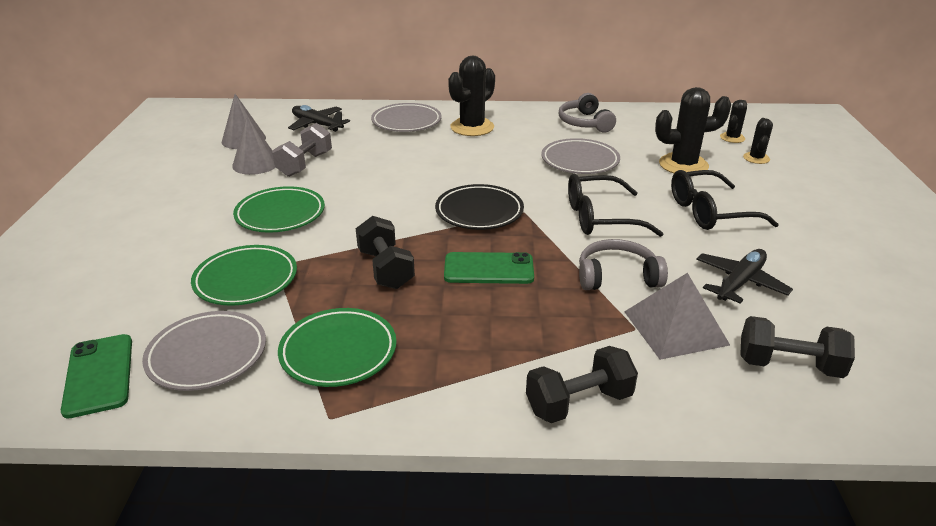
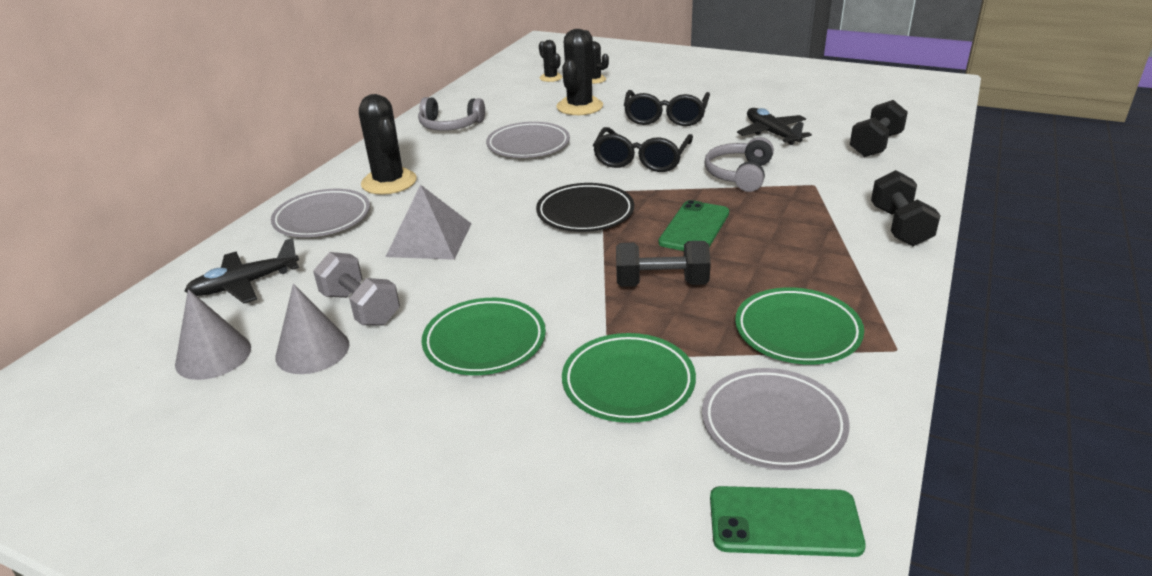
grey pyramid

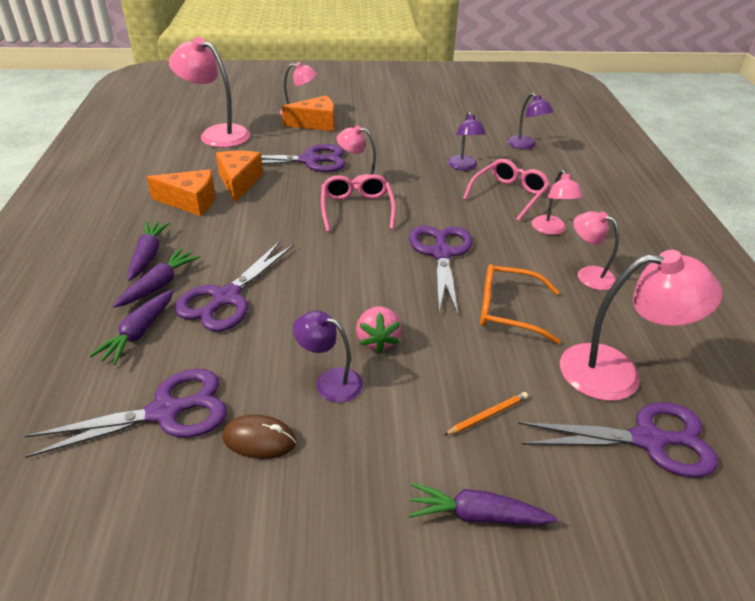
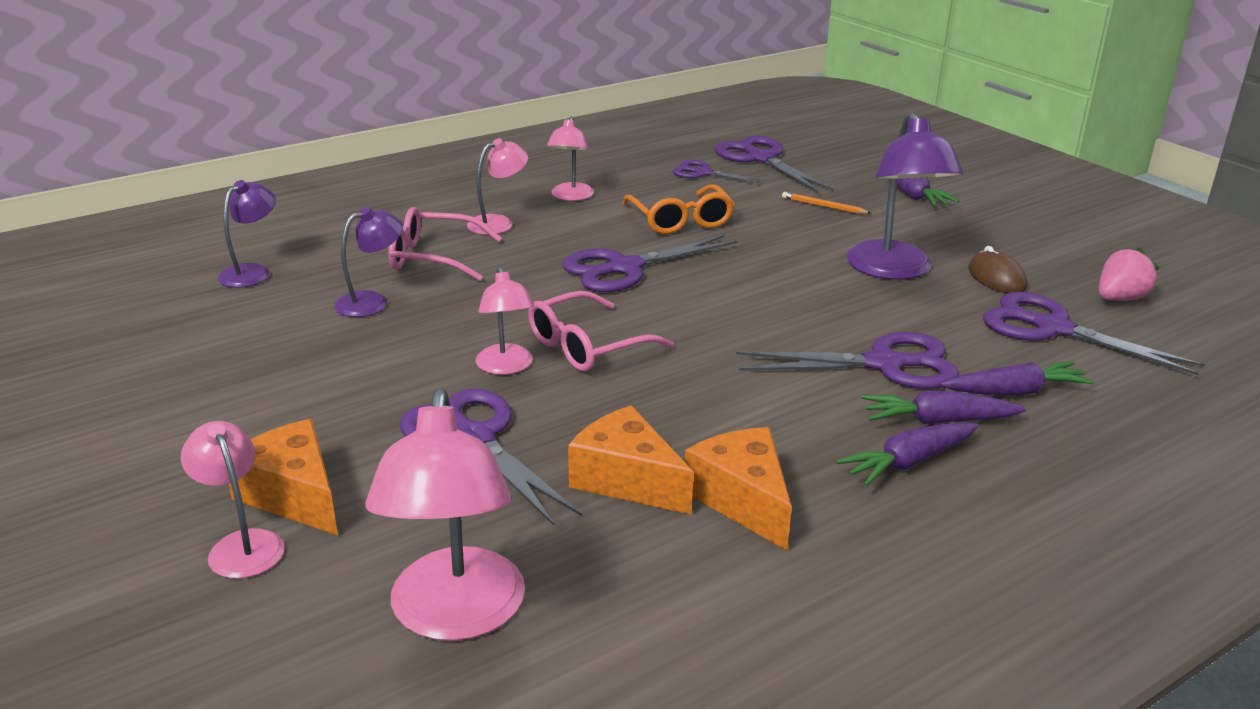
orange cheese (2nd from left)
purple scissors (3rd from left)
purple lamp (3rd from left)
pink strawberry

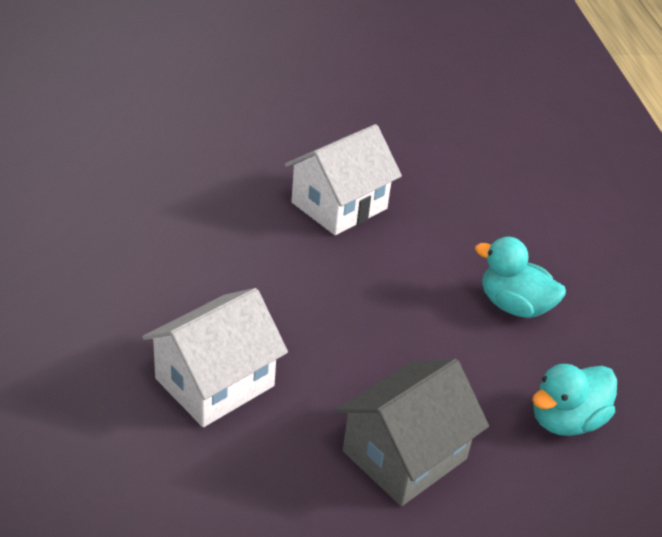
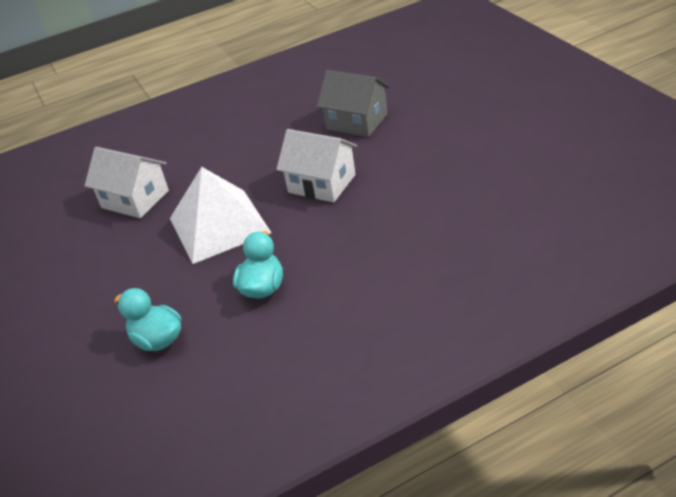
white pyramid
grey house

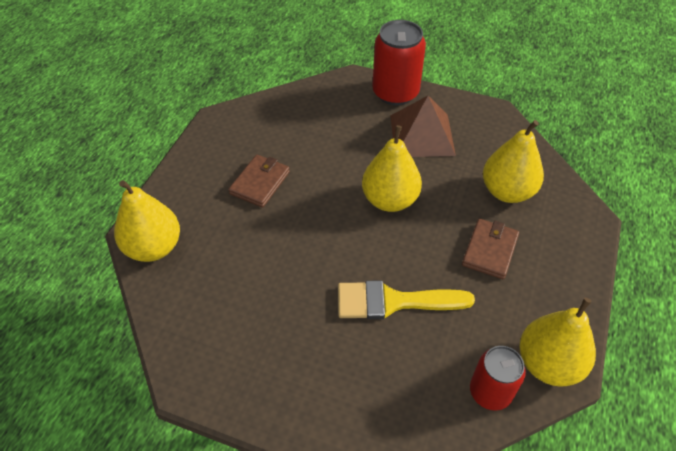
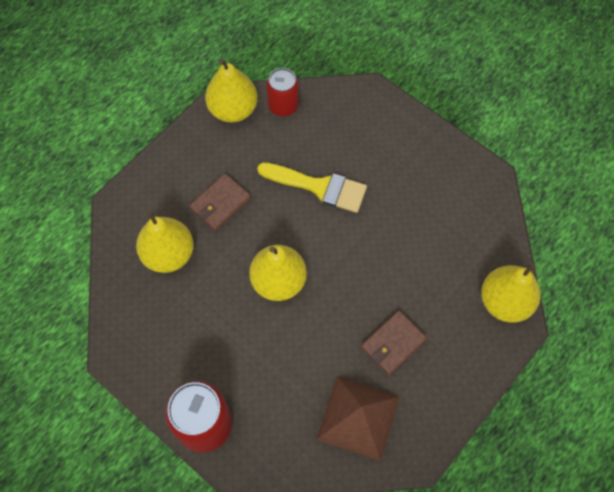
brown pyramid

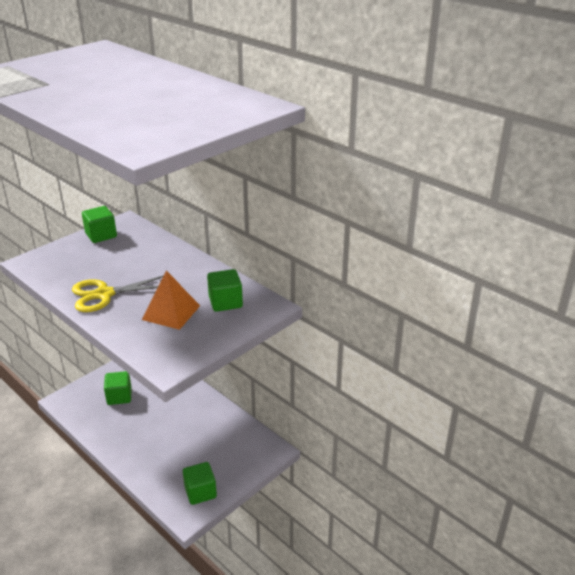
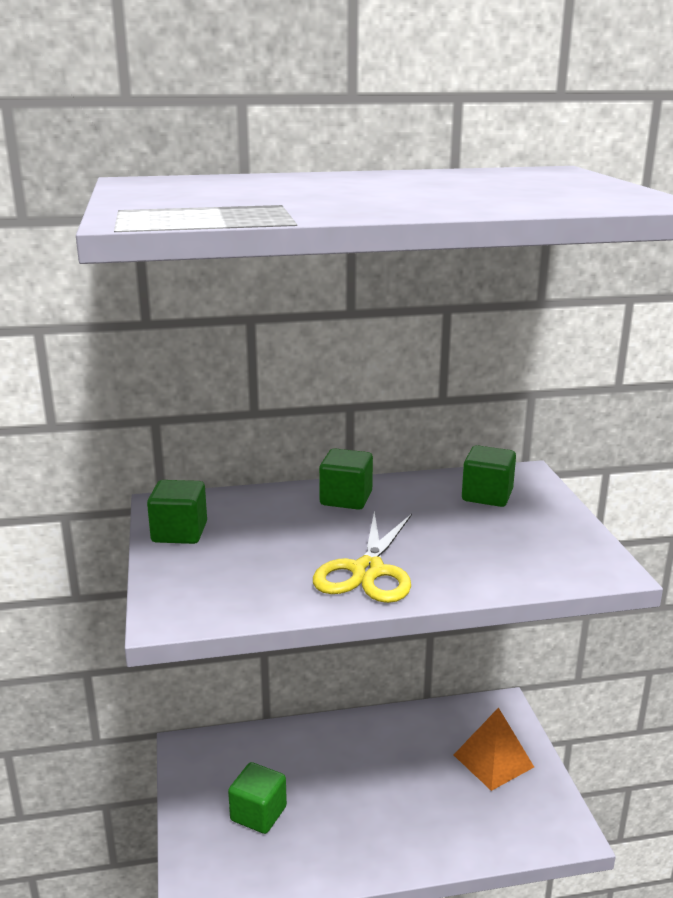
green cube (3rd from left)
orange pyramid

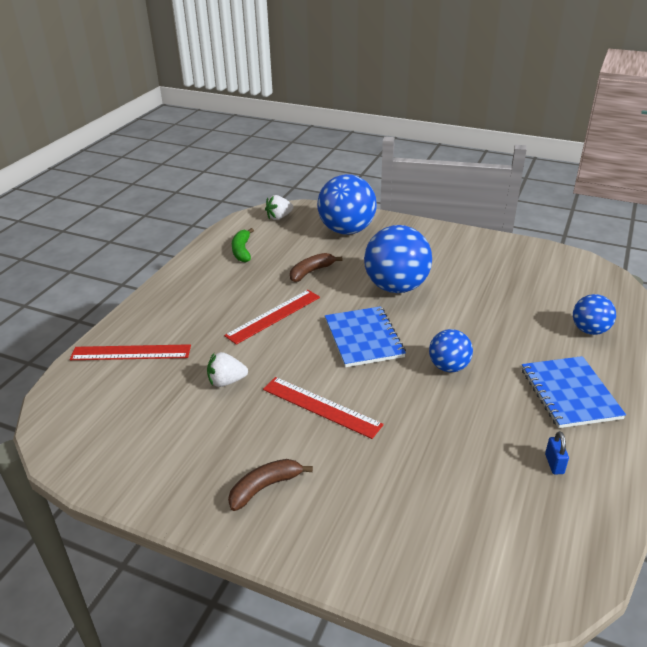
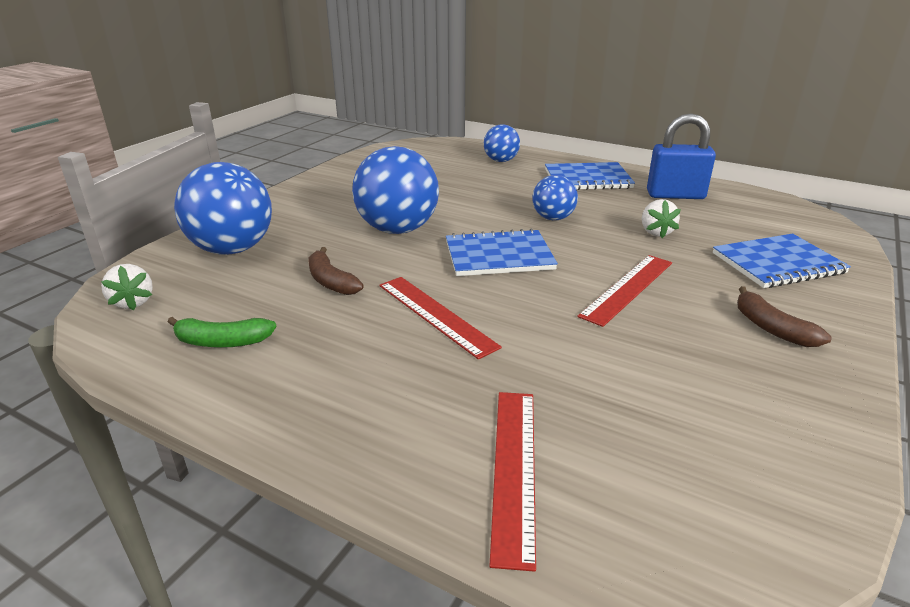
white strawberry (2nd from left)
blue padlock
blue notebook (3rd from left)

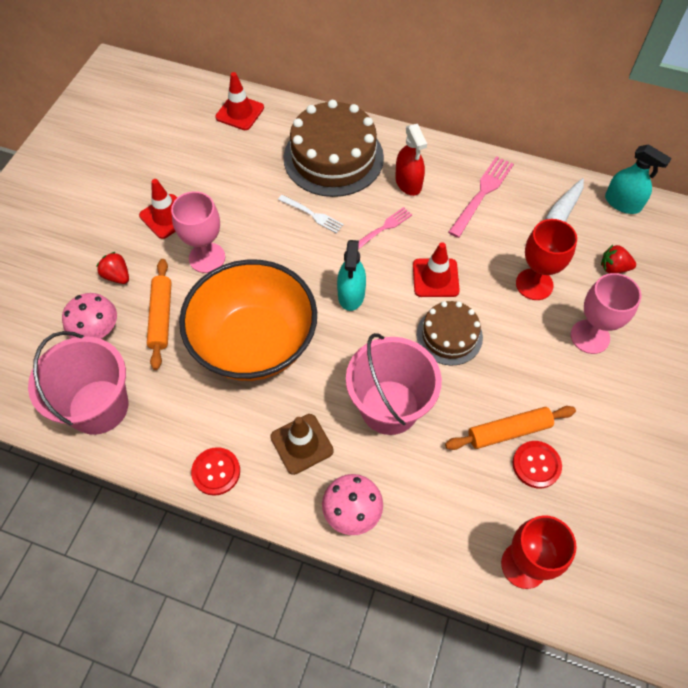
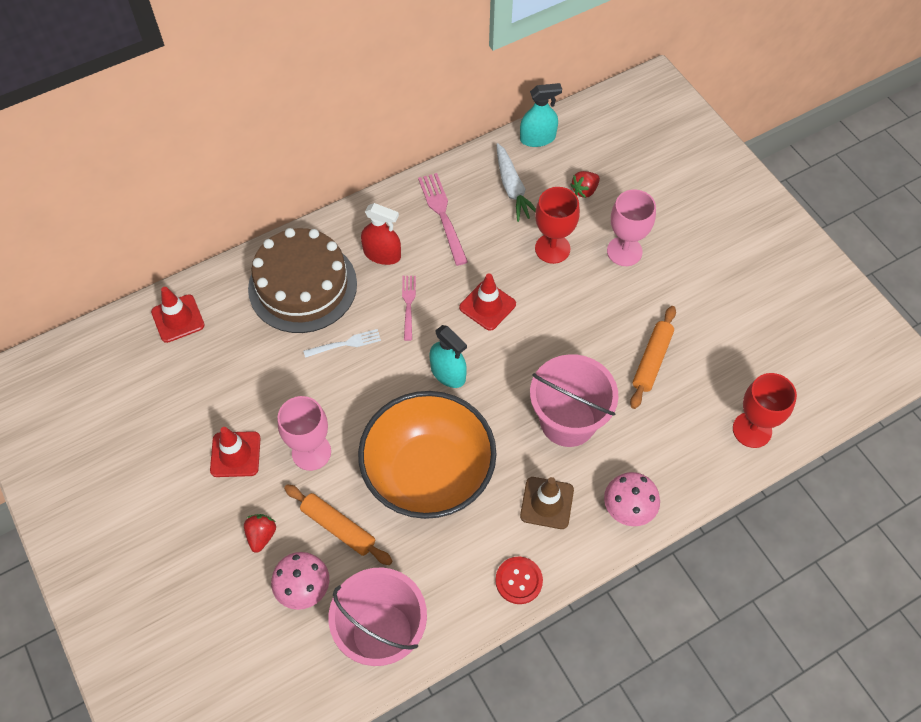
red strawberry (1st from left)
brown cake (2nd from left in the first image)
red button (2nd from left in the first image)

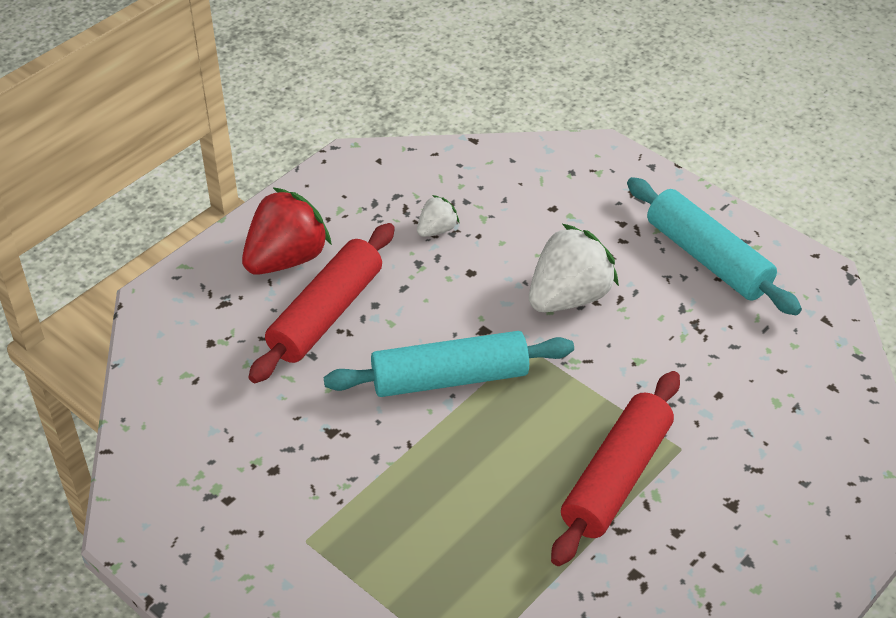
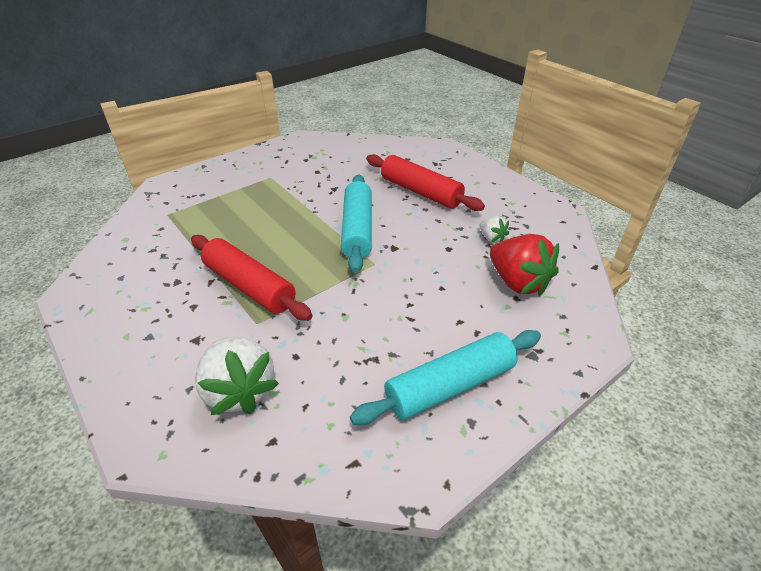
white strawberry (1st from left)
red strawberry

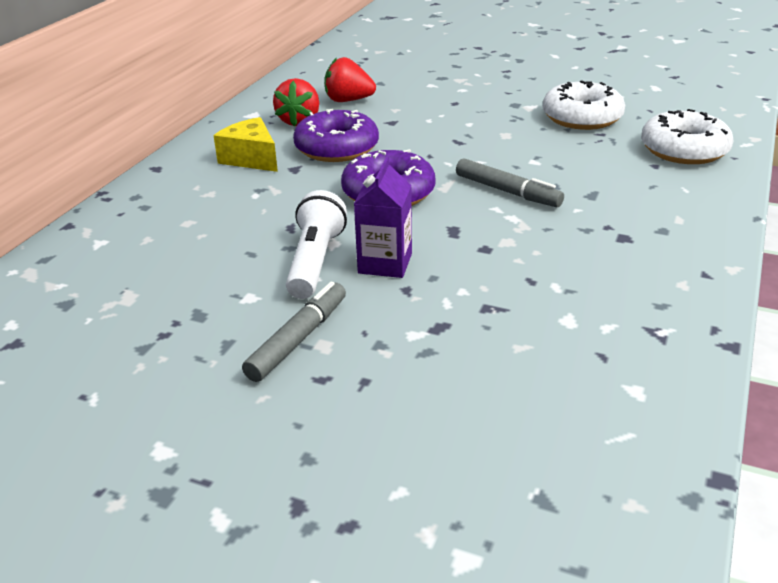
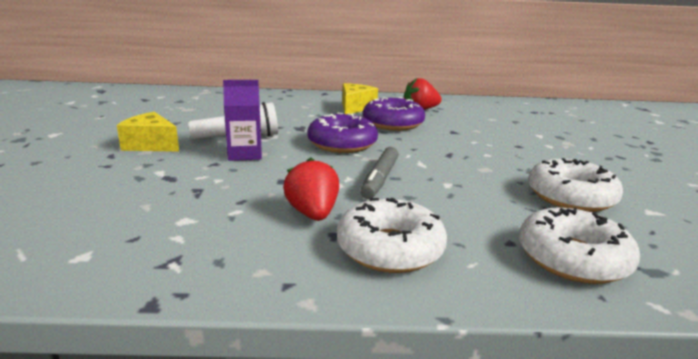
yellow cheese (1st from left)
red strawberry (1st from left)
white donut (1st from left)

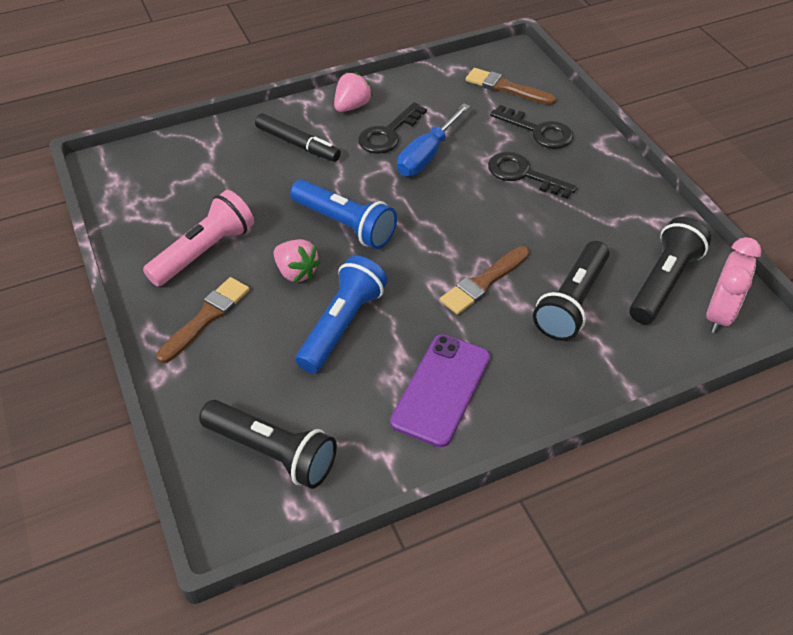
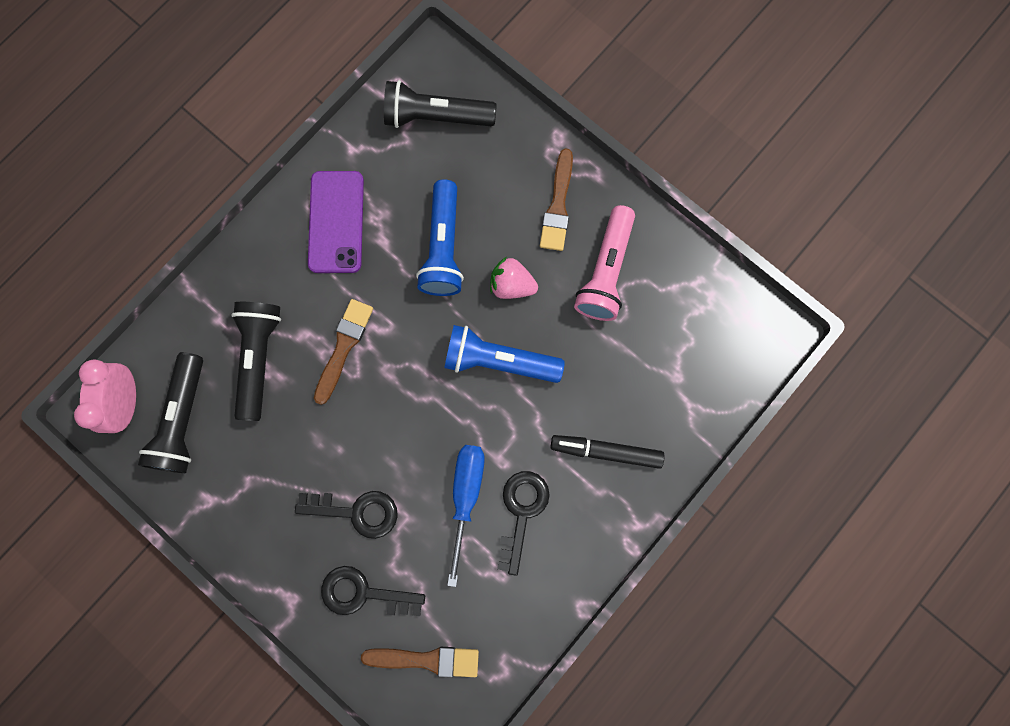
pink strawberry (2nd from left in the first image)

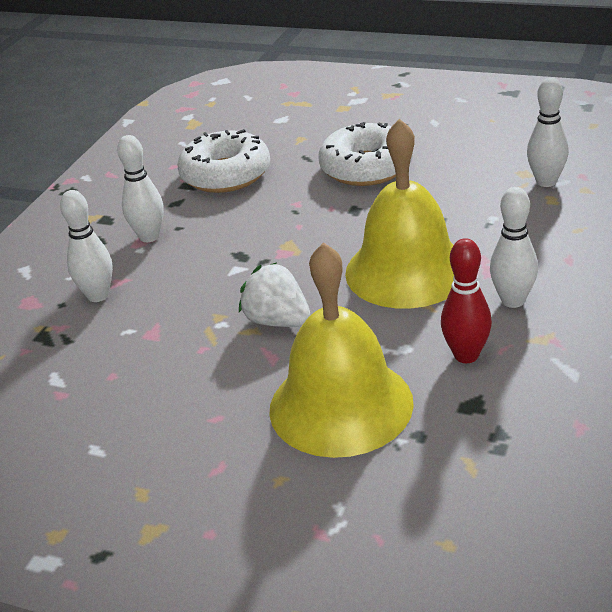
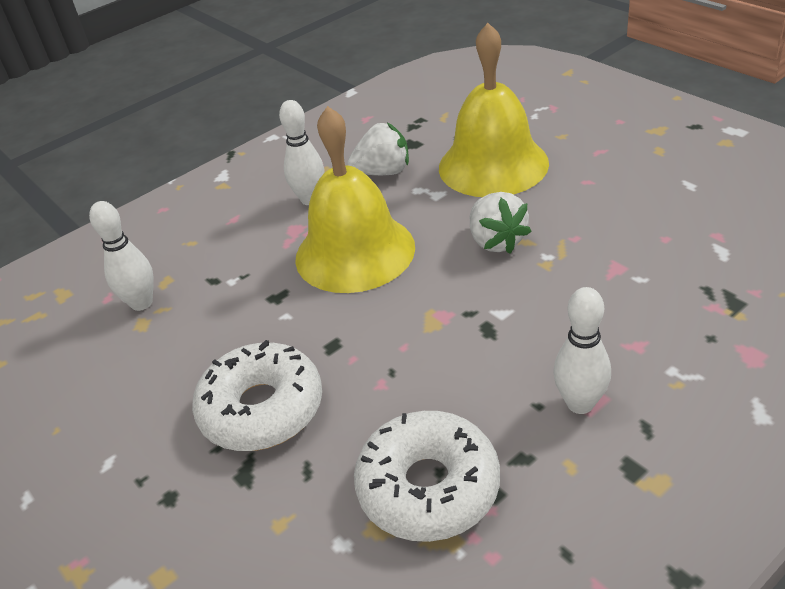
white strawberry (1st from left)
white bowling pin (1st from left in the first image)

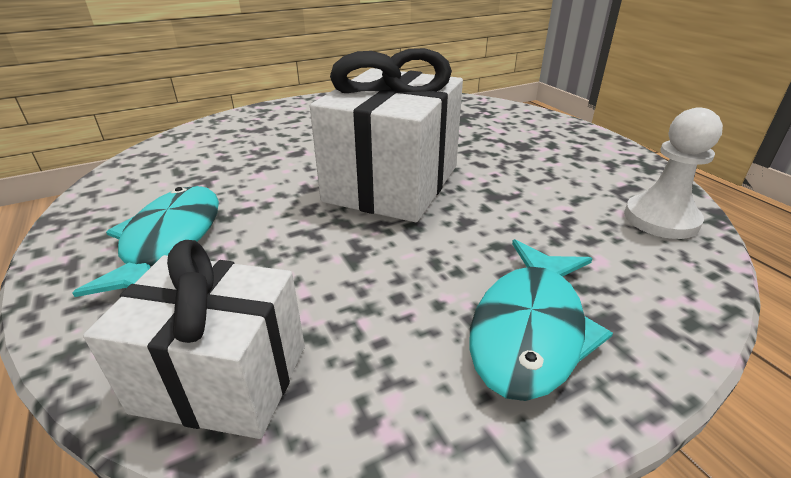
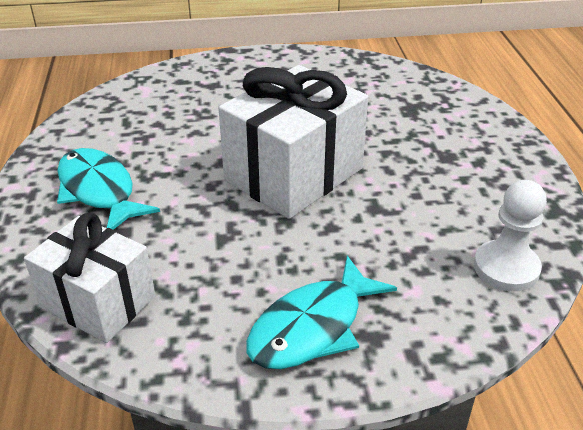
turquoise fish (1st from left)

